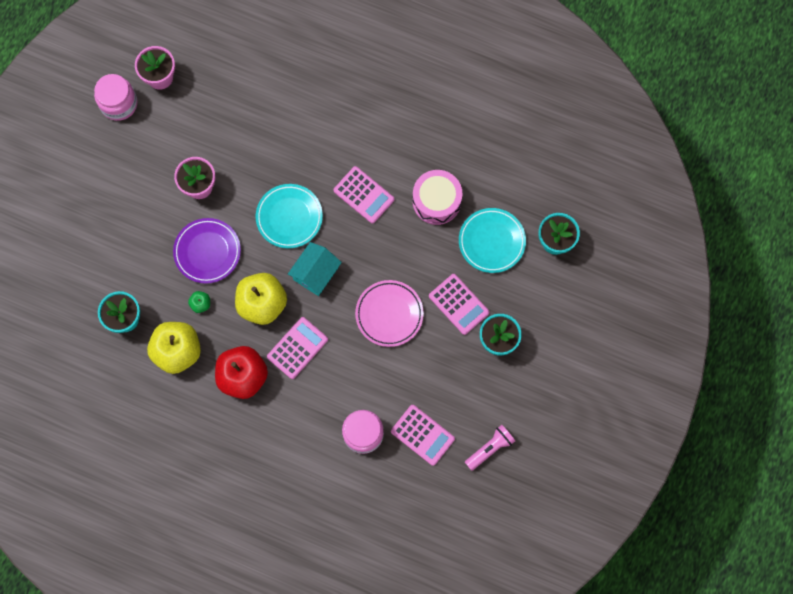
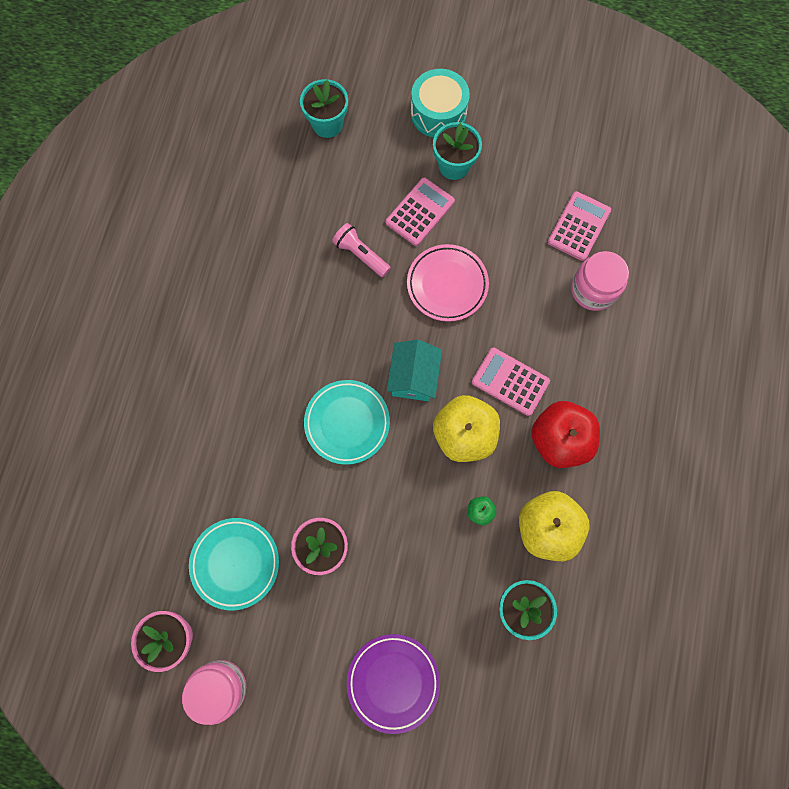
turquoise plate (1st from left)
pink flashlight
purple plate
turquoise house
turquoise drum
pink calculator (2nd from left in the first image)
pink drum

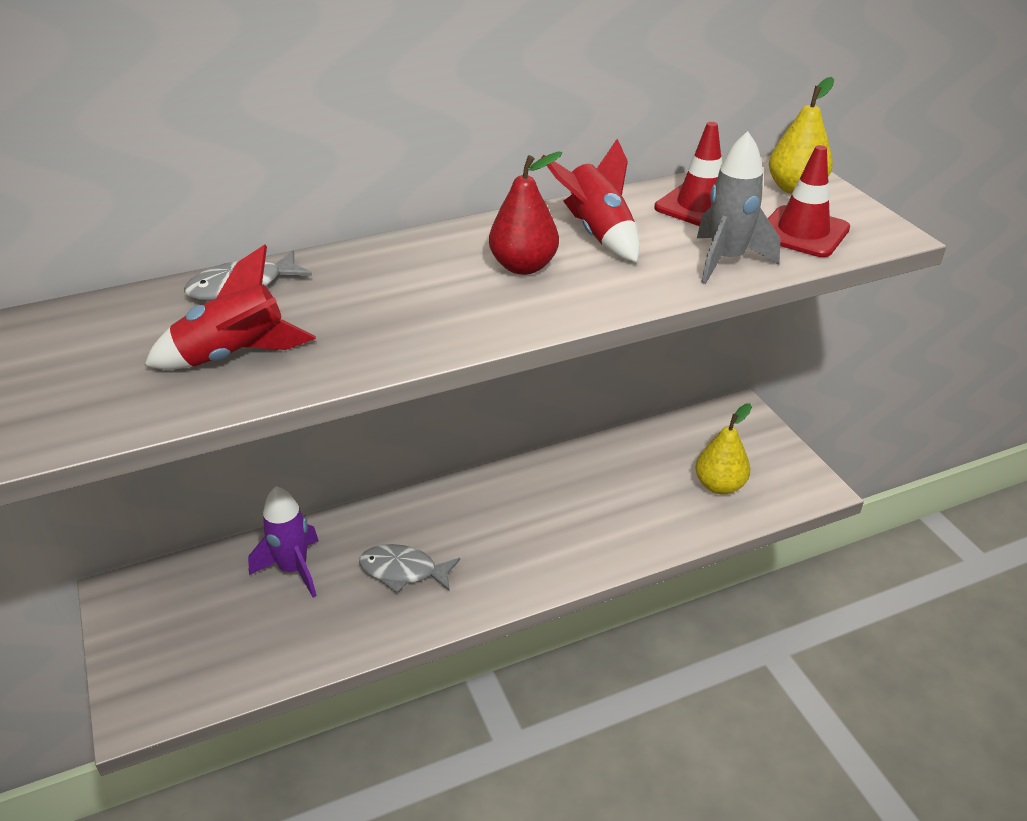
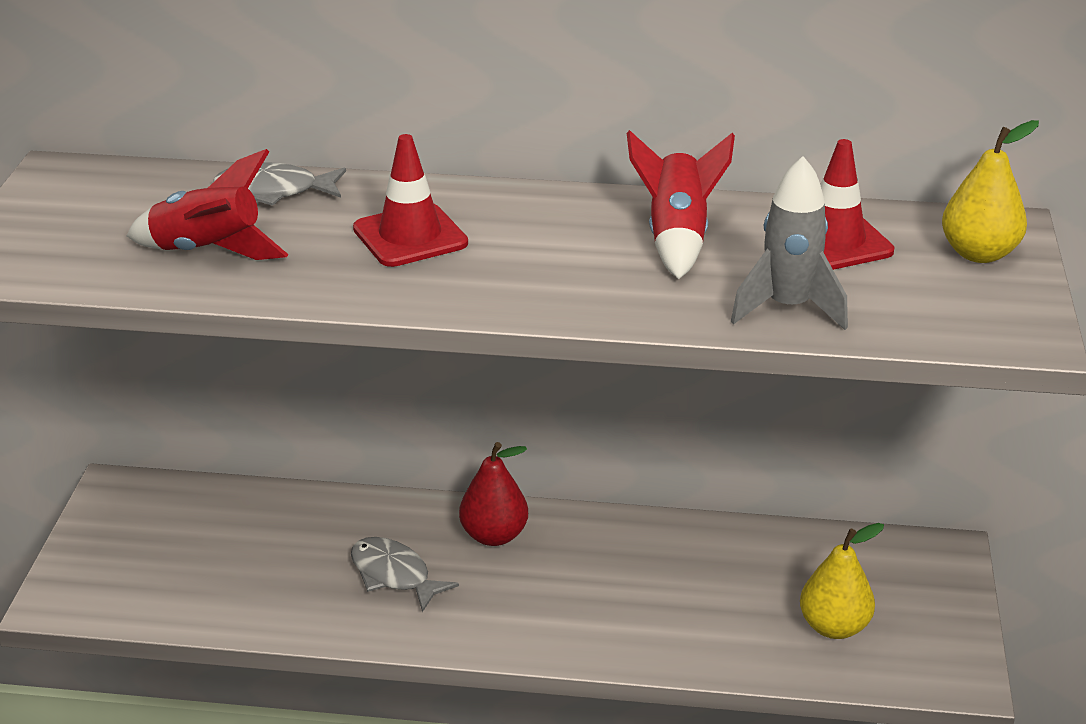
red traffic cone (1st from left)
red pear
purple rocket

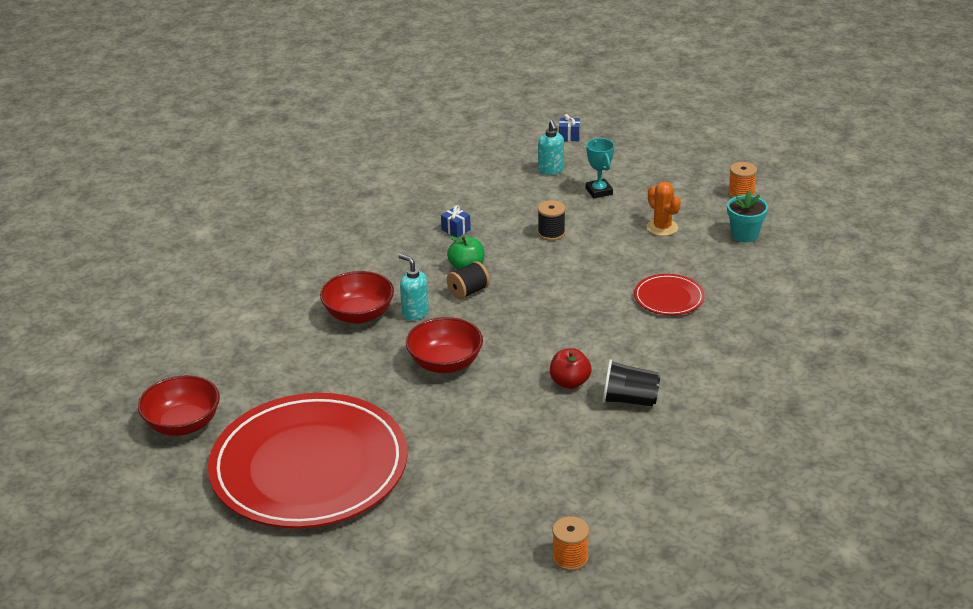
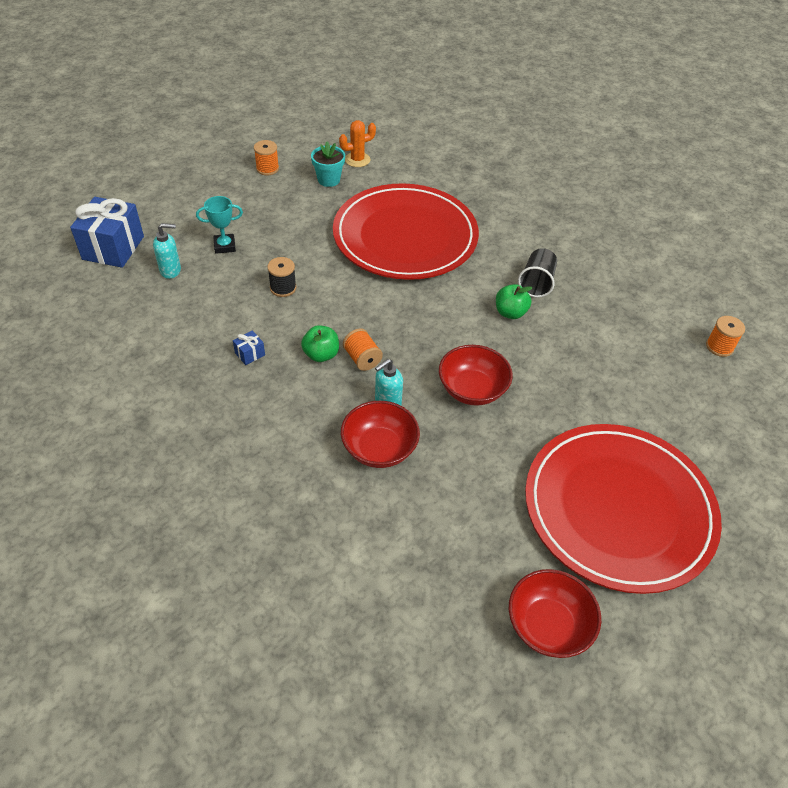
blue gift (1st from left)
red plate (1st from left)
orange cactus
orange spool (2nd from left)
green apple (2nd from left)

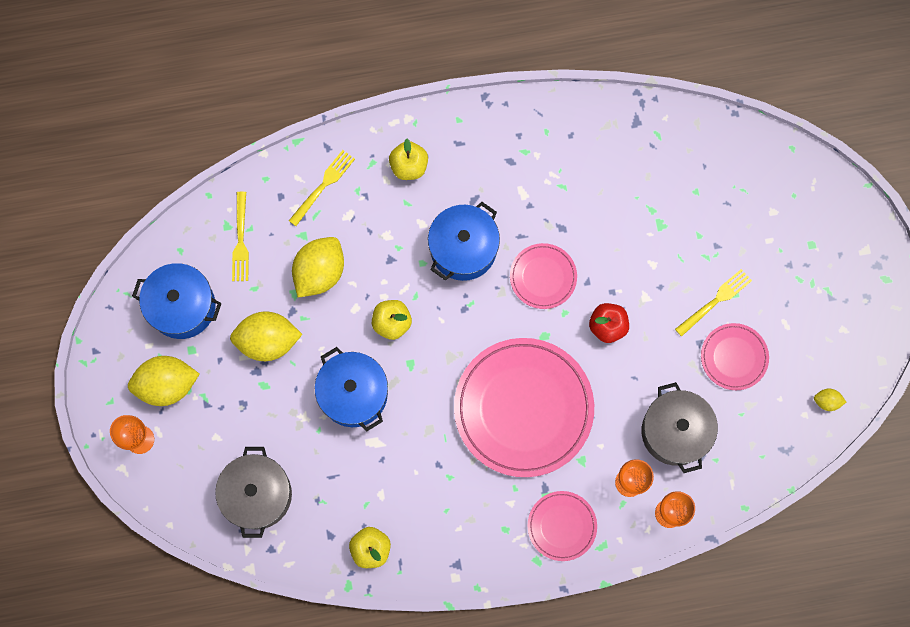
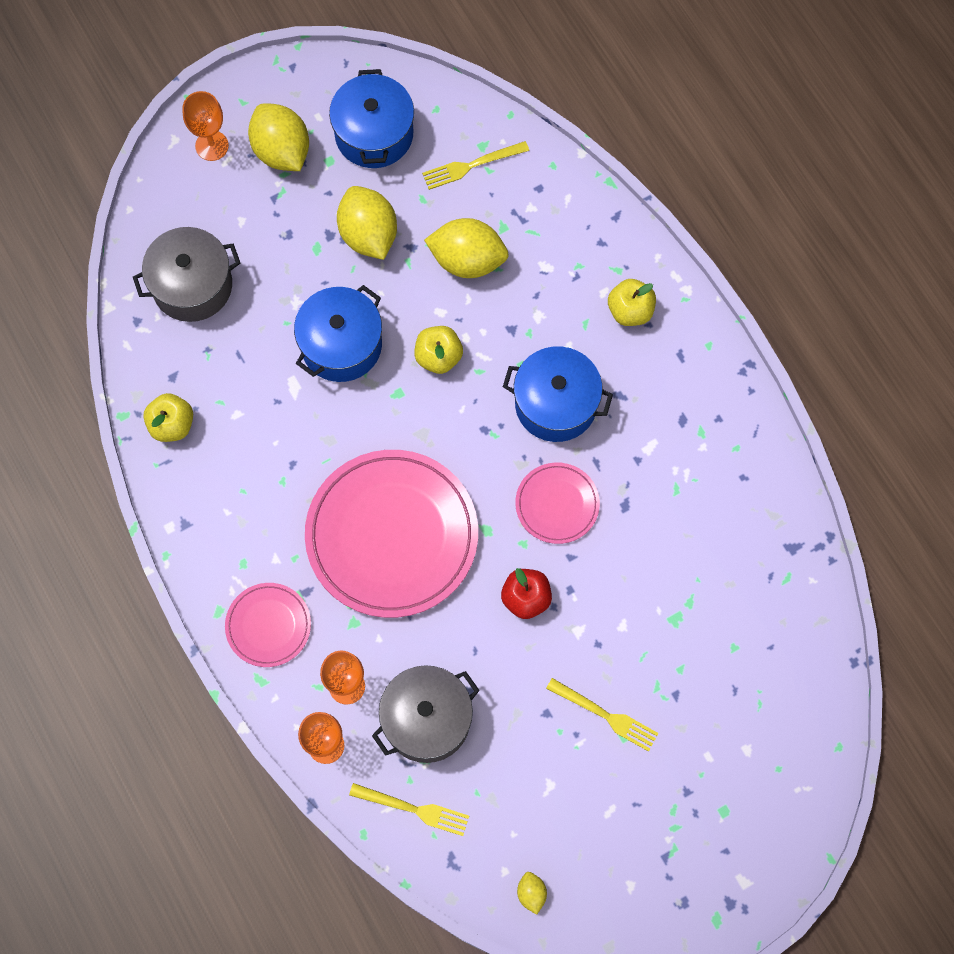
yellow fork (1st from left)
pink plate (4th from left in the first image)

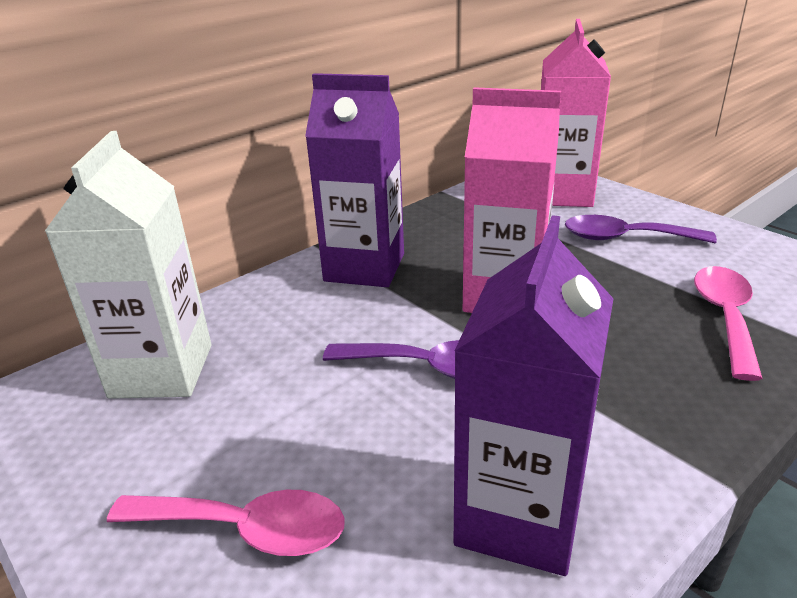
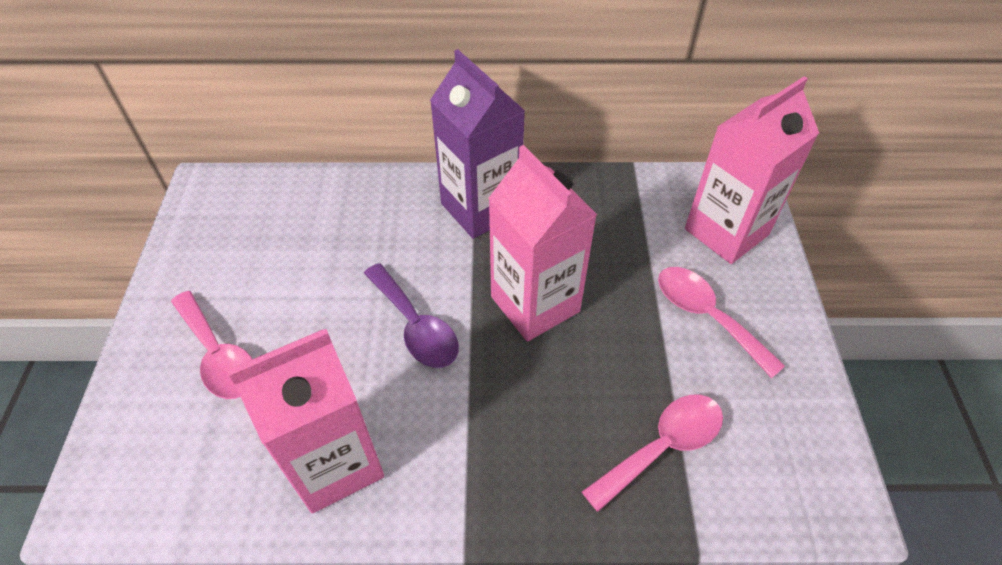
pink carton (1st from left)
pink spoon (3rd from left)
white carton

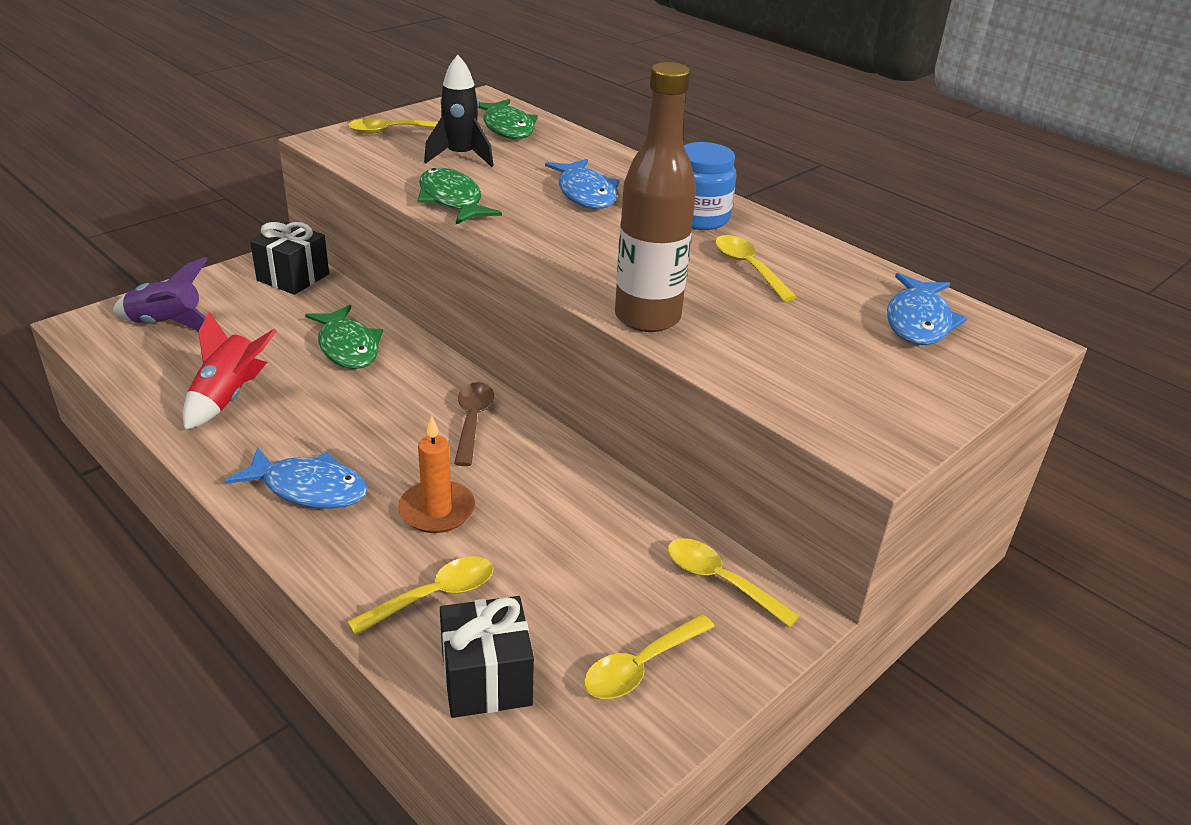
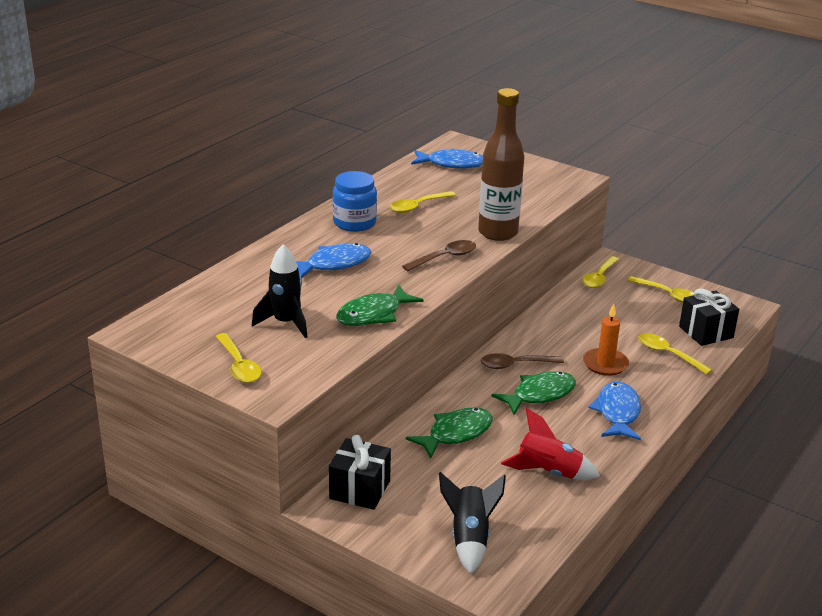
brown spoon (1st from left)
black rocket (2nd from left)
green fish (3rd from left)

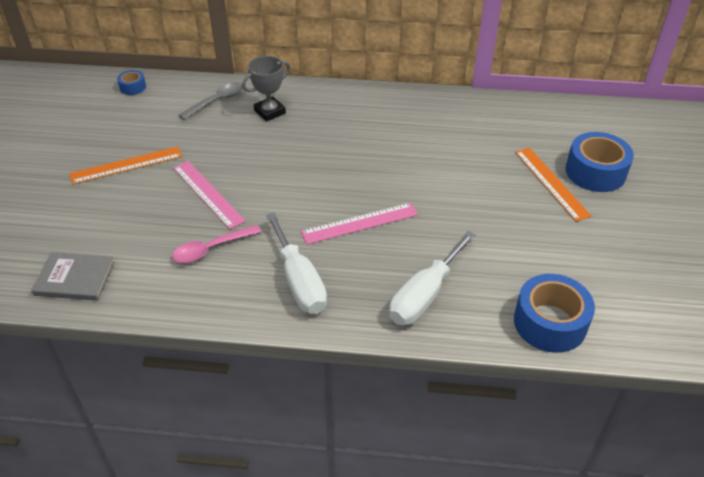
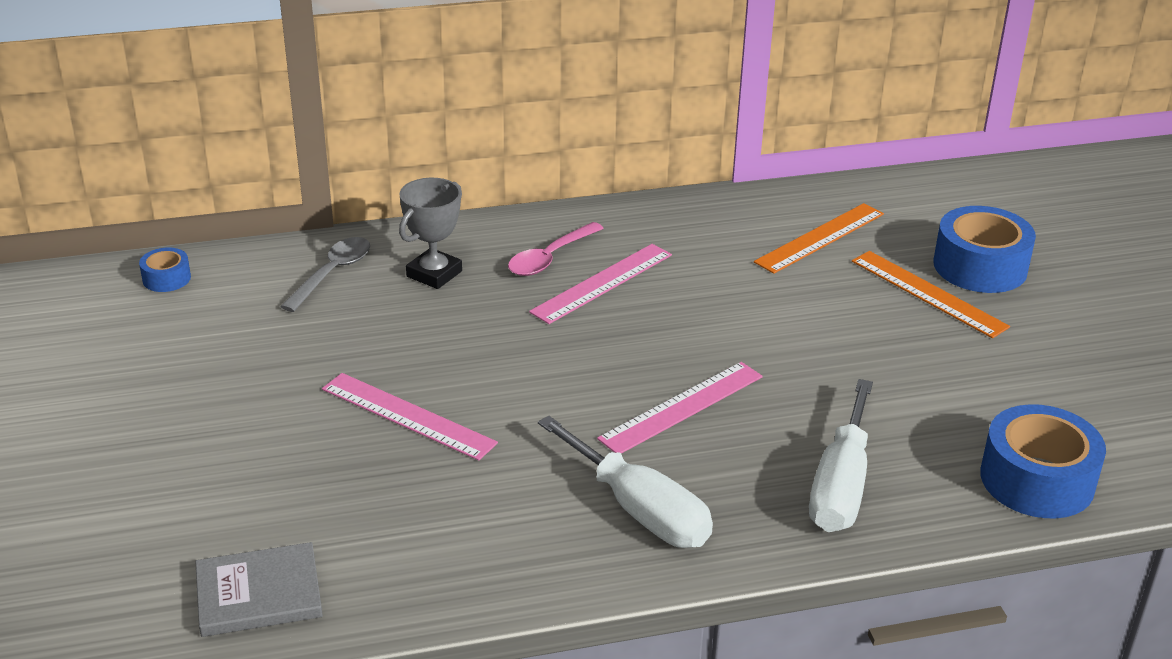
pink spoon
pink ruler (2nd from left)
orange ruler (1st from left)

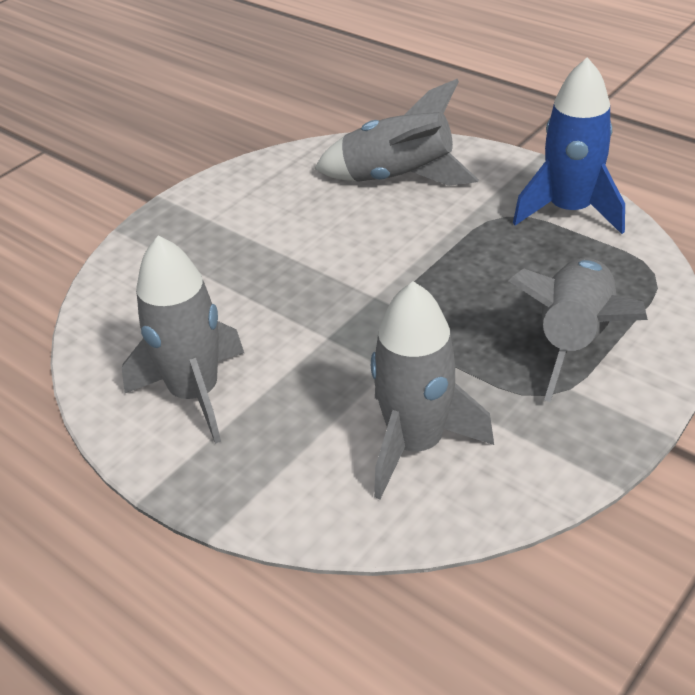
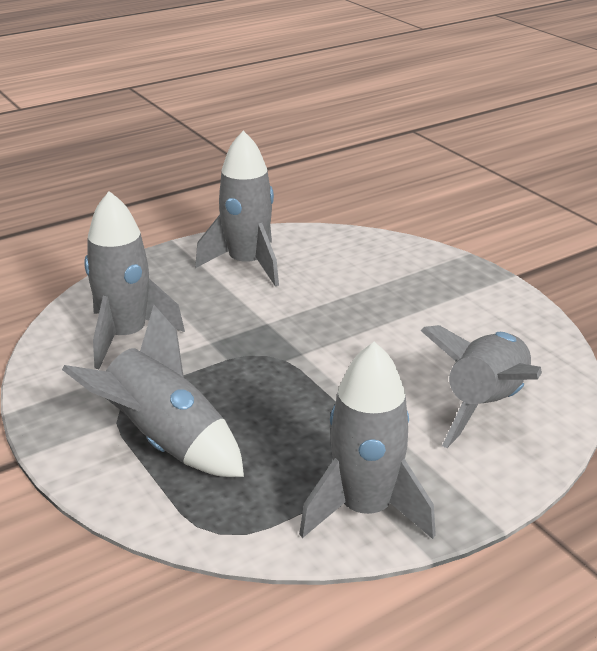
grey rocket (4th from left)

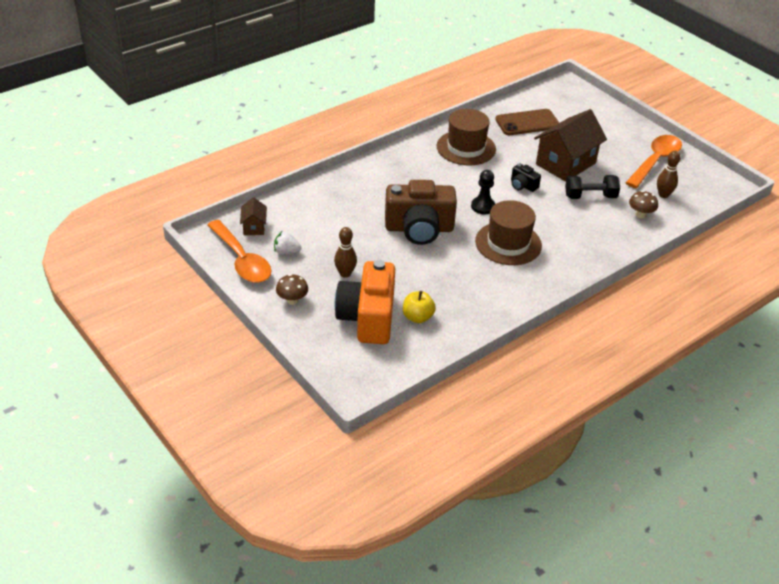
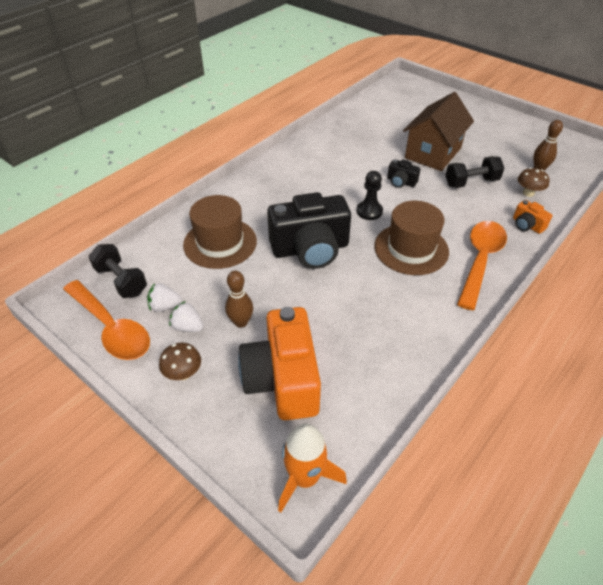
black dumbbell (1st from left)
white strawberry (2nd from left)
brown hat (1st from left)
black camera (1st from left)
orange rocket
orange spoon (2nd from left)
orange camera (2nd from left)
yellow apple
brown phone

